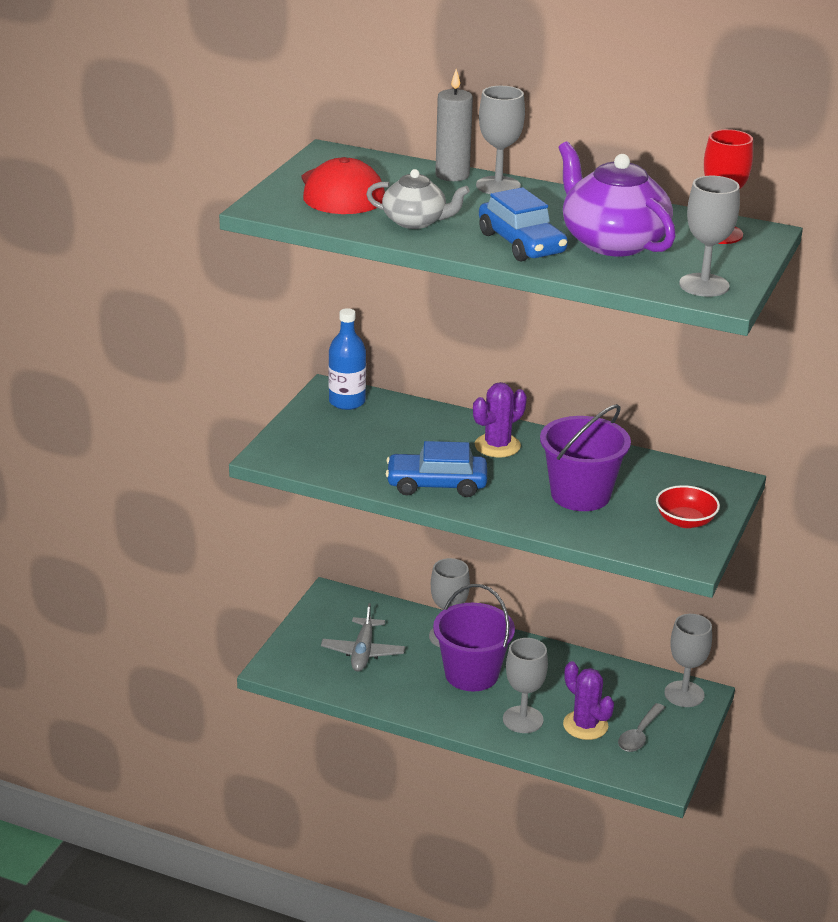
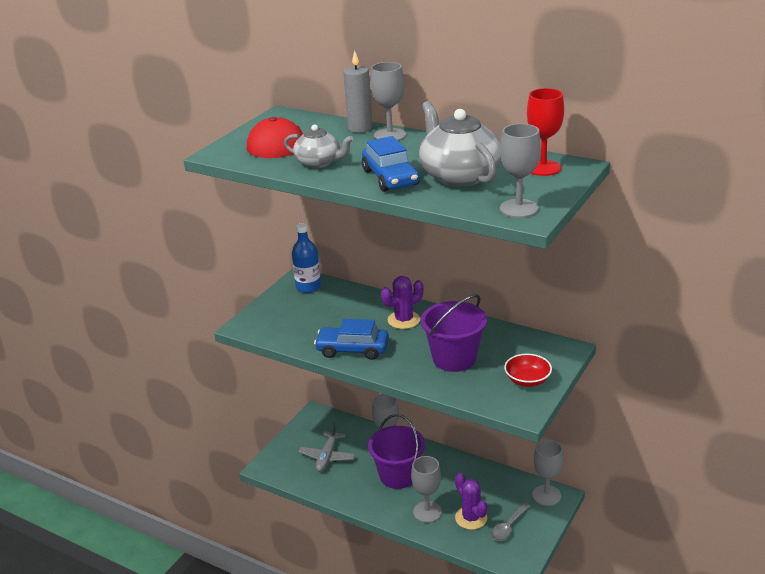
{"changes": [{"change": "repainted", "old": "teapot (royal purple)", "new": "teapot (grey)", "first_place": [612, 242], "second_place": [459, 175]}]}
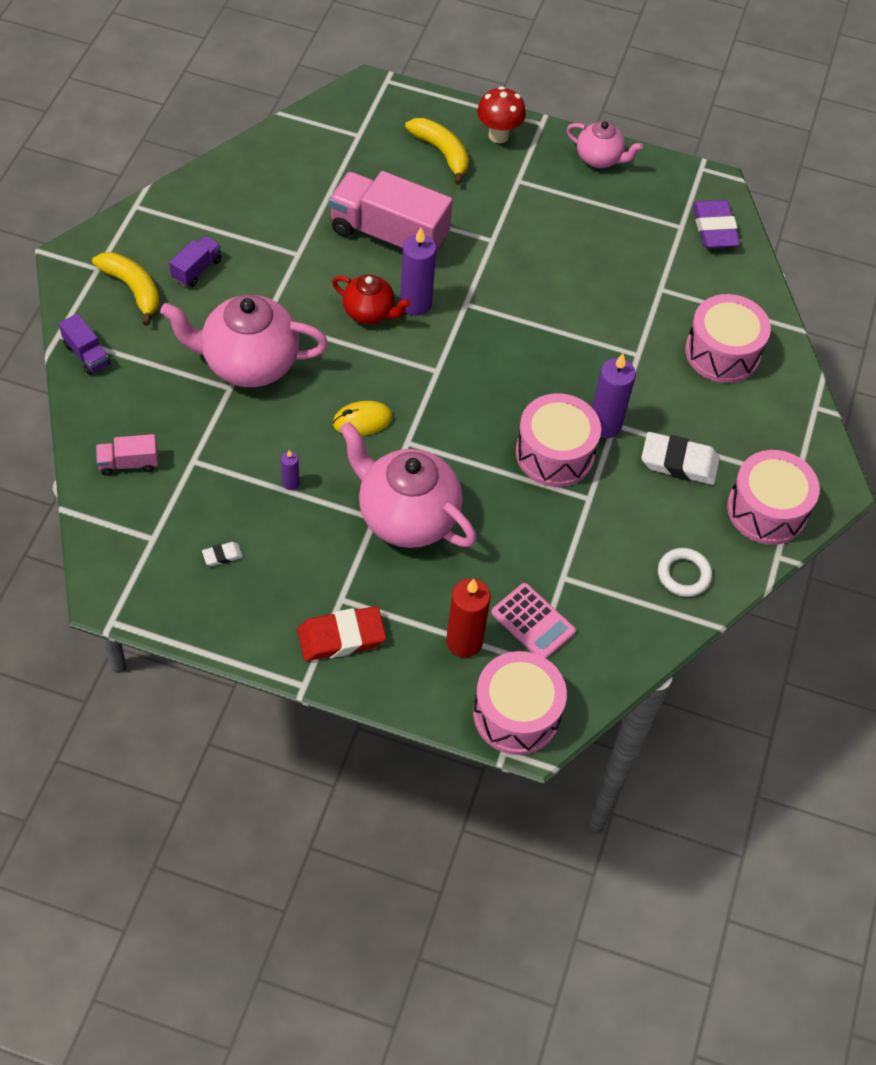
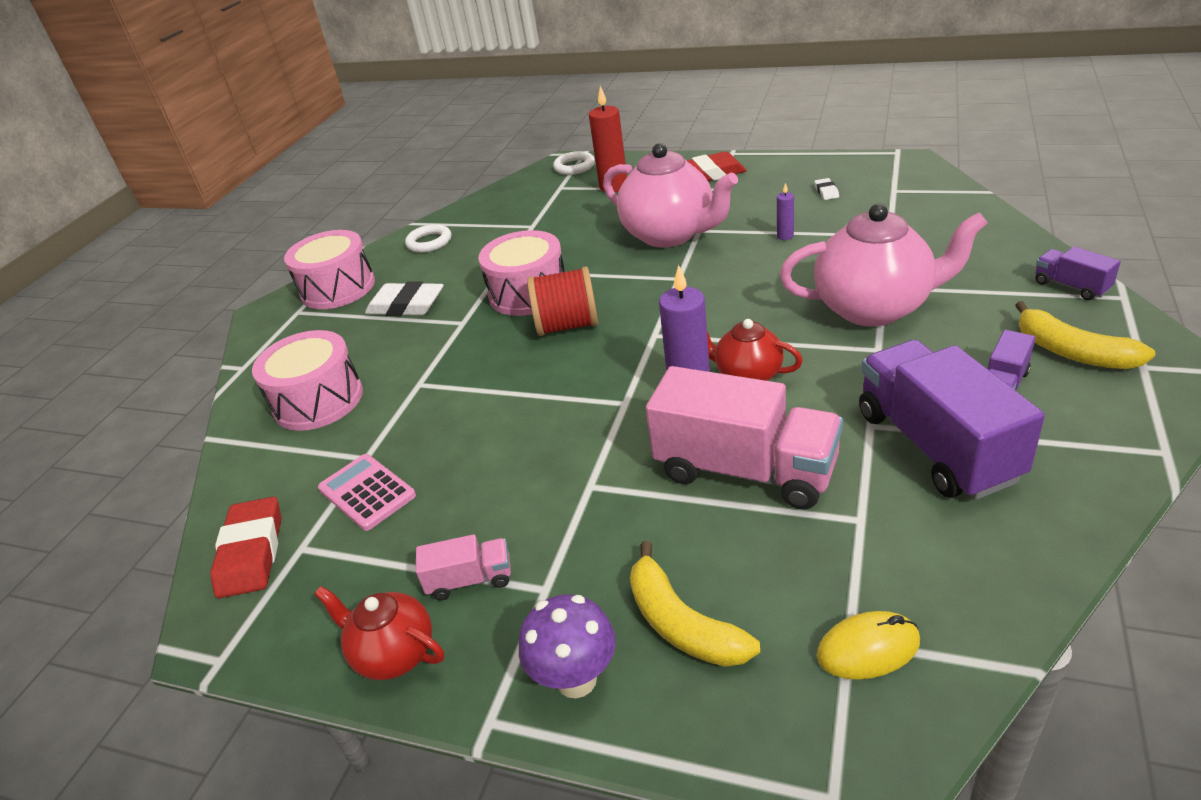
{"changes": [{"change": "gone", "old": "wax candle (royal purple)", "first_place": [604, 425]}, {"change": "new", "new": "reel of thread (crimson)", "second_place": [567, 325]}, {"change": "new", "new": "truck (royal purple)", "second_place": [936, 446]}, {"change": "shifted", "old": "truck (rose-pink)", "first_place": [129, 463], "second_place": [470, 580]}, {"change": "shifted", "old": "mouse (yellow)", "first_place": [362, 421], "second_place": [868, 649]}, {"change": "shifted", "old": "adding machine (rose-pink)", "first_place": [533, 622], "second_place": [367, 492]}, {"change": "swapped", "old": "toy drum (rose-pink)", "new": "torus (snow-white)", "first_place": [516, 714], "second_place": [574, 167]}, {"change": "repainted", "old": "toadstool (crimson)", "new": "toadstool (royal purple)", "first_place": [498, 135], "second_place": [576, 679]}, {"change": "repainted", "old": "teapot (rose-pink)", "new": "teapot (crimson)", "first_place": [599, 159], "second_place": [394, 654]}, {"change": "repainted", "old": "gum eraser (royal purple)", "new": "gum eraser (crimson)", "first_place": [714, 228], "second_place": [251, 552]}, {"change": "rotated", "old": "gum eraser (snow-white)", "first_place": [222, 555], "second_place": [826, 192], "degrees": -75}]}
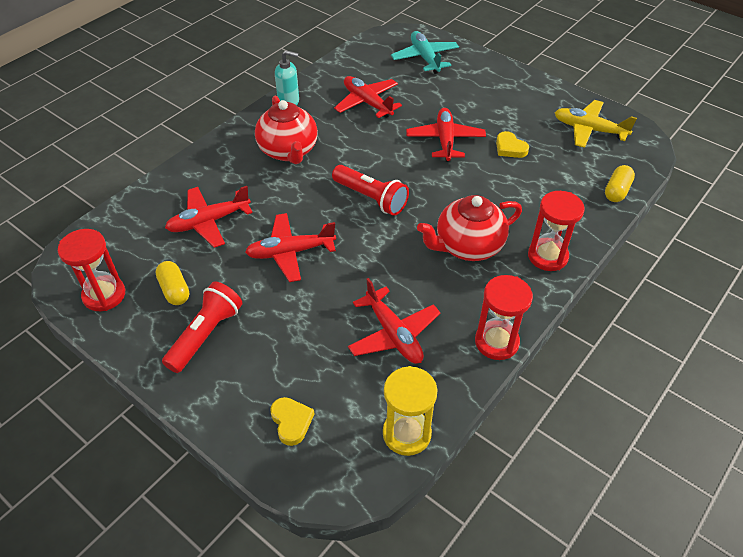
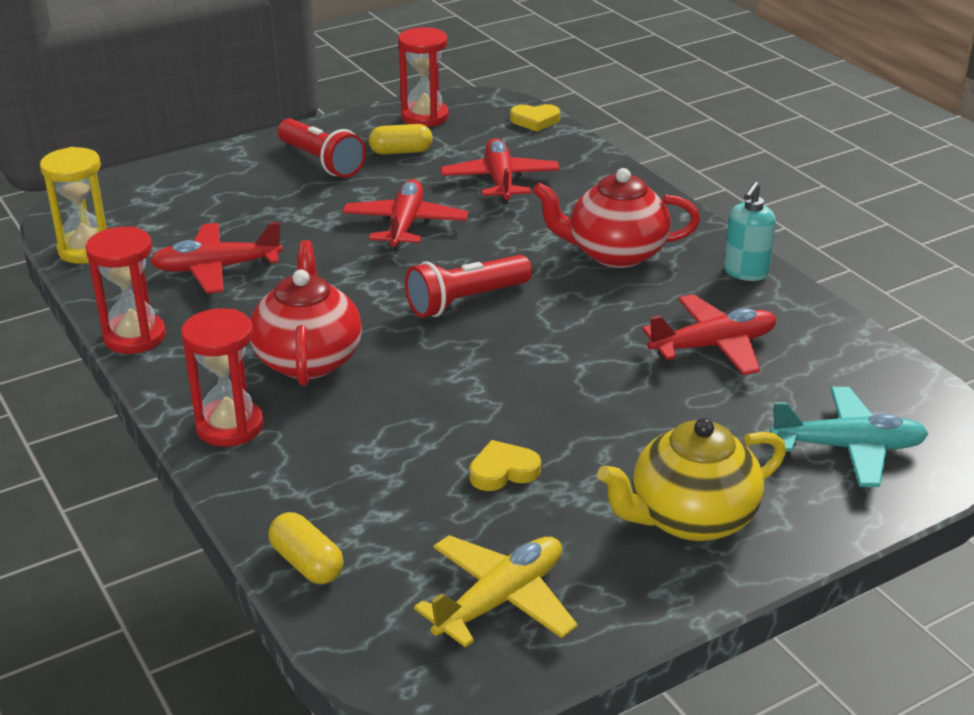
{"changes": [{"change": "gone", "old": "aeroplane (crimson)", "first_place": [445, 140]}, {"change": "new", "new": "teapot (yellow)", "second_place": [690, 518]}, {"change": "shifted", "old": "heart (yellow)", "first_place": [291, 422], "second_place": [535, 120]}]}
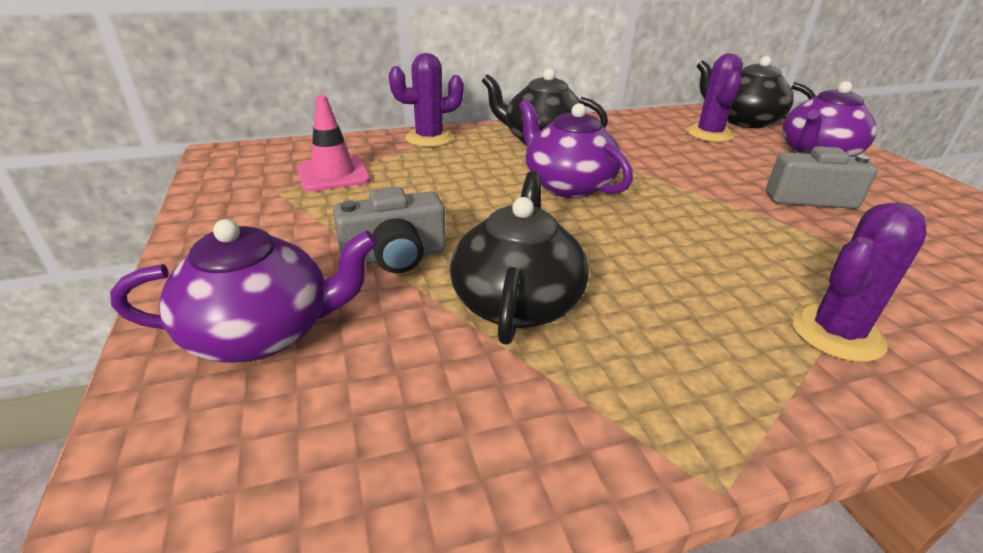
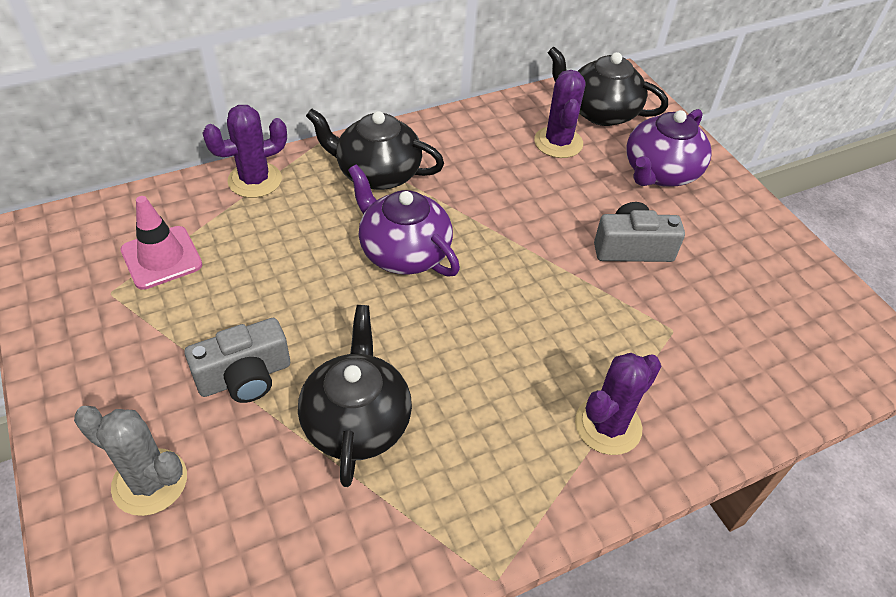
{"changes": [{"change": "swapped", "old": "teapot (royal purple)", "new": "saguaro cactus (grey)", "first_place": [263, 333], "second_place": [150, 482]}]}
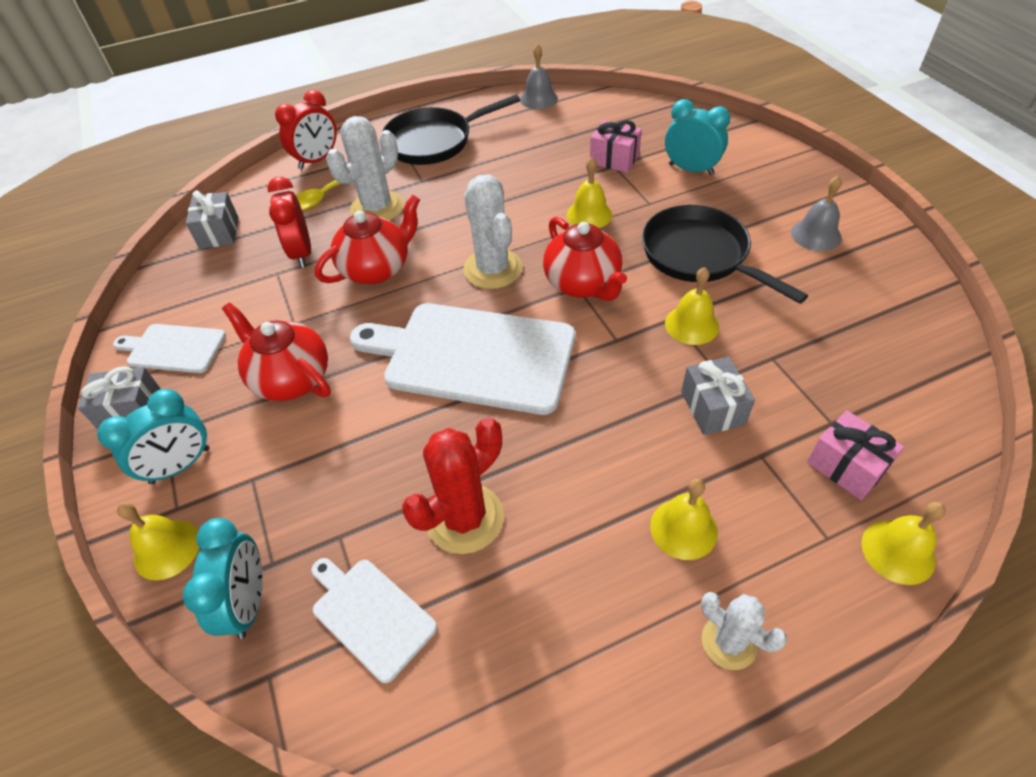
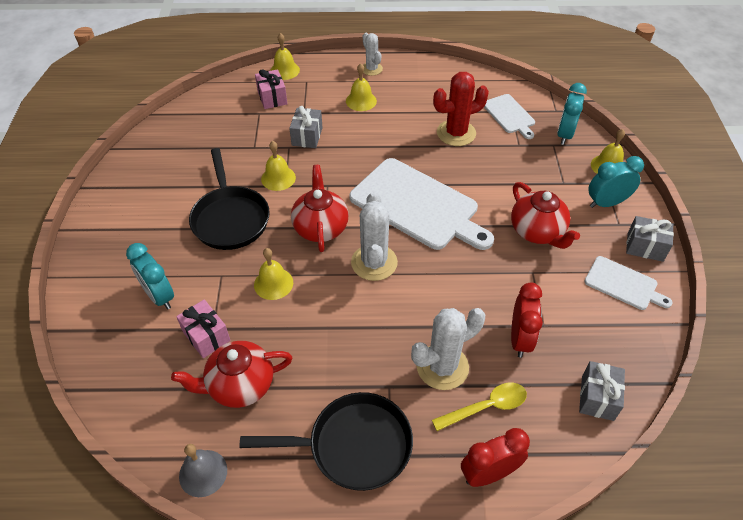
{"changes": [{"change": "gone", "old": "school bell (grey)", "first_place": [816, 235]}, {"change": "shifted", "old": "teapot (crimson)", "first_place": [377, 268], "second_place": [240, 385]}]}
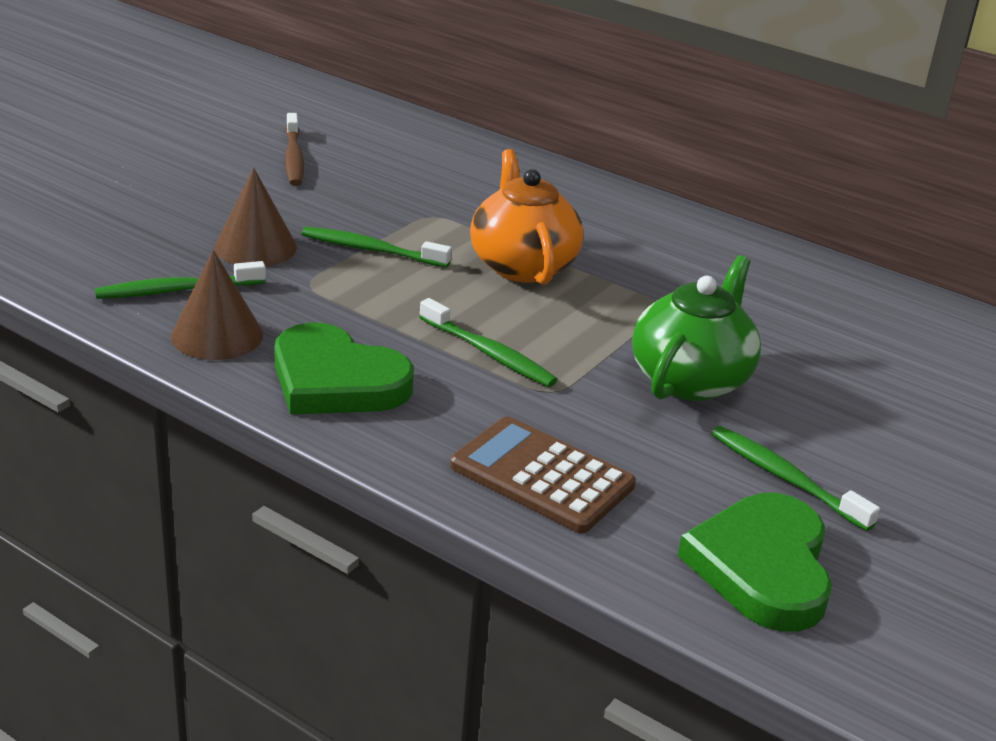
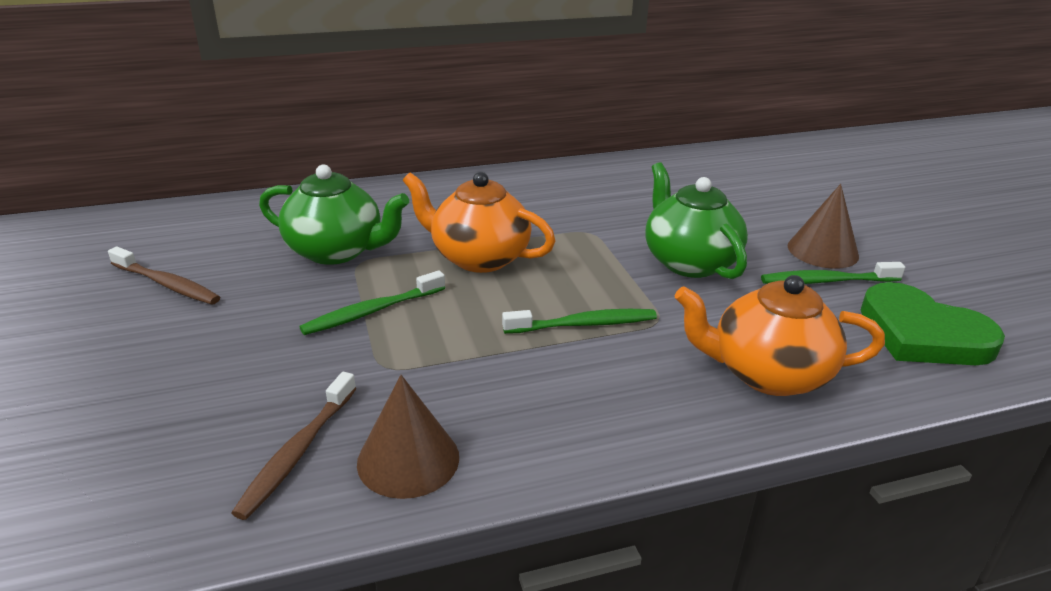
{"changes": [{"change": "gone", "old": "heart (emerald)", "first_place": [336, 380]}, {"change": "new", "new": "teapot (emerald)", "second_place": [337, 251]}, {"change": "shifted", "old": "solid cone (brown)", "first_place": [256, 247], "second_place": [822, 250]}, {"change": "swapped", "old": "adding machine (brown)", "new": "teapot (orange)", "first_place": [542, 476], "second_place": [767, 374]}, {"change": "repainted", "old": "tooth brush (emerald)", "new": "tooth brush (brown)", "first_place": [177, 290], "second_place": [298, 452]}]}
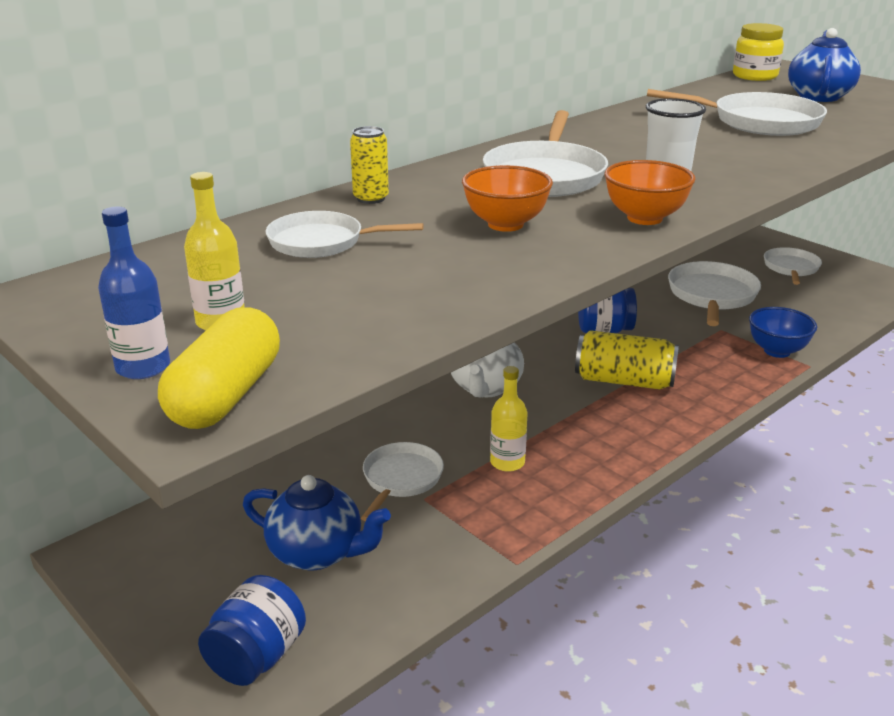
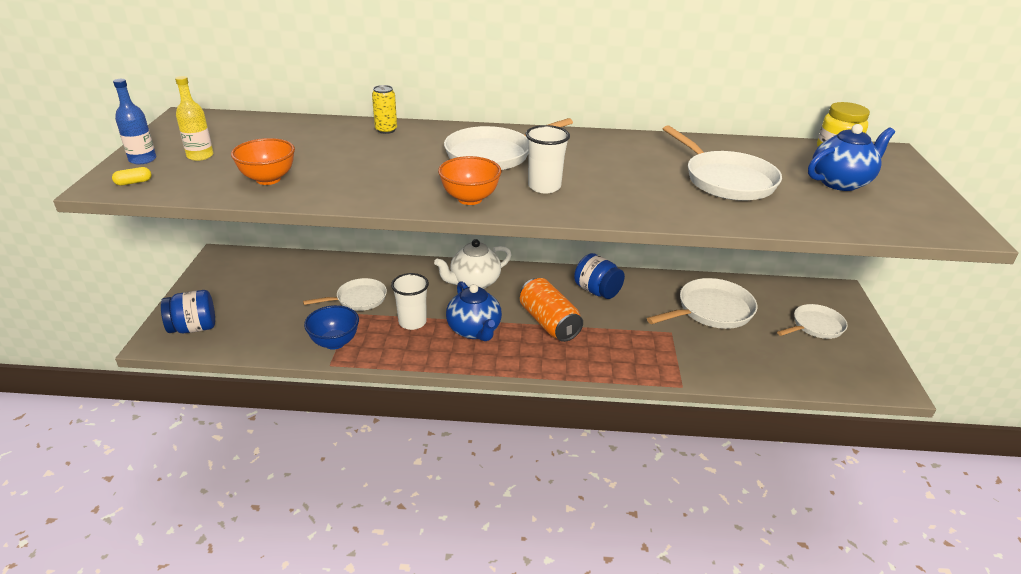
{"changes": [{"change": "gone", "old": "pan (snow-white)", "first_place": [322, 242]}, {"change": "shifted", "old": "teapot (blue)", "first_place": [317, 553], "second_place": [474, 330]}, {"change": "shifted", "old": "deep dish (orange)", "first_place": [505, 224], "second_place": [268, 179]}, {"change": "shifted", "old": "deep dish (blue)", "first_place": [777, 351], "second_place": [335, 342]}, {"change": "swapped", "old": "bottle (yellow)", "new": "cup (snow-white)", "first_place": [507, 462], "second_place": [412, 322]}, {"change": "repainted", "old": "tin (yellow)", "new": "tin (orange)", "first_place": [624, 381], "second_place": [549, 323]}, {"change": "scaled", "old": "pill shape (yellow)", "first_place": [225, 395], "second_place": [133, 182], "factor": 0.42}]}
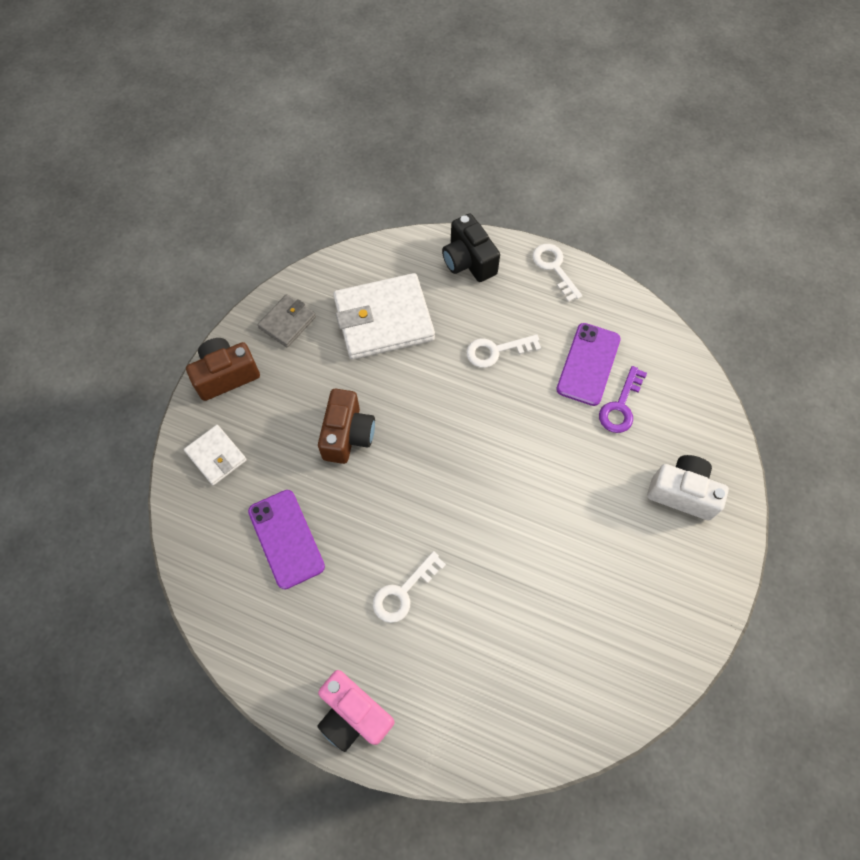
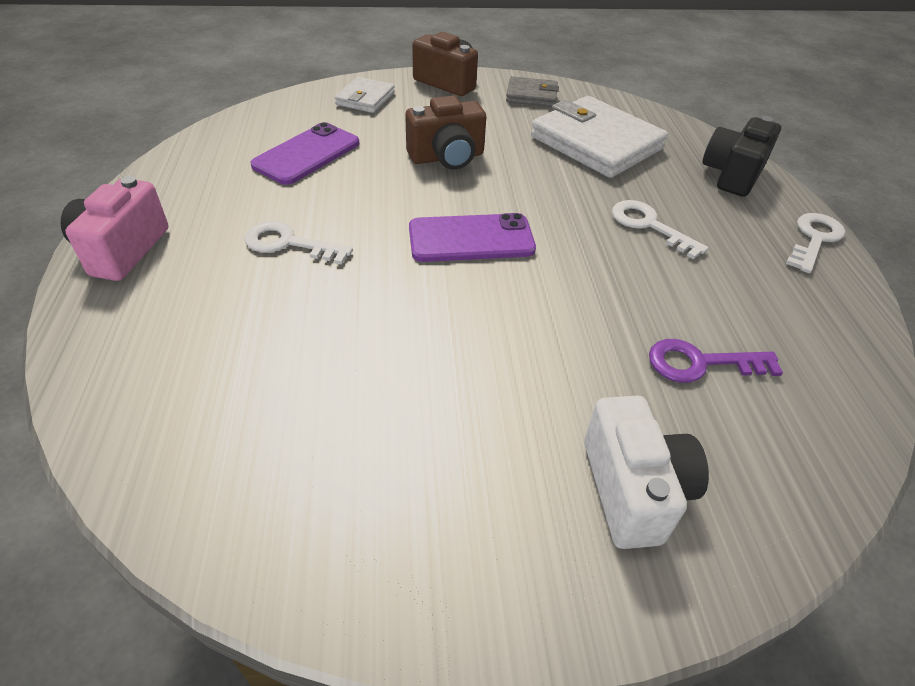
{"changes": [{"change": "shifted", "old": "mobile phone (royal purple)", "first_place": [588, 364], "second_place": [471, 239]}]}
